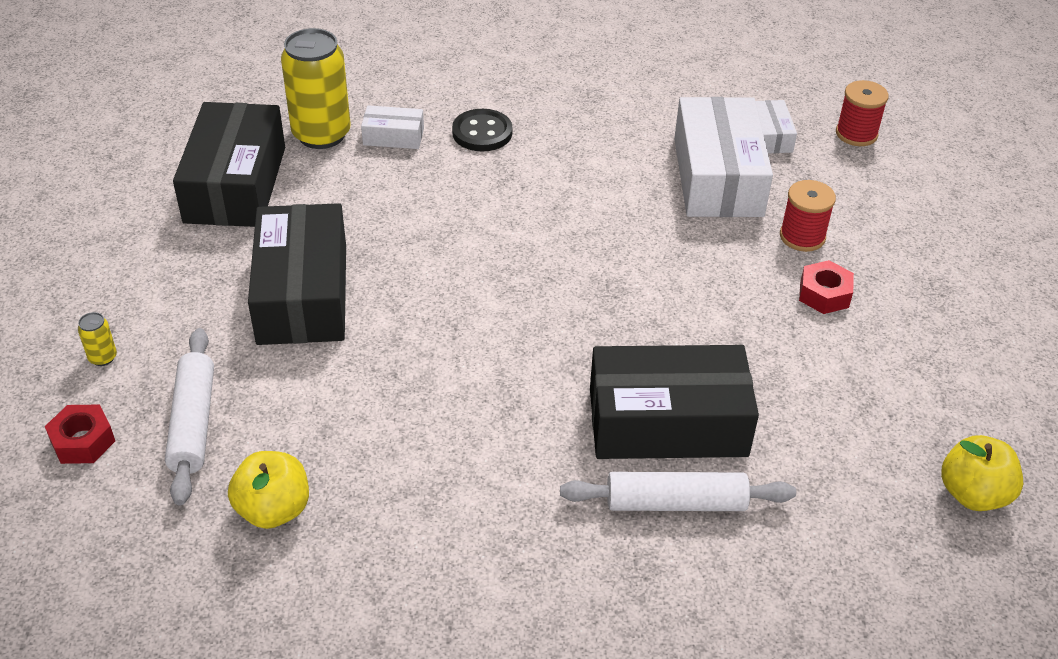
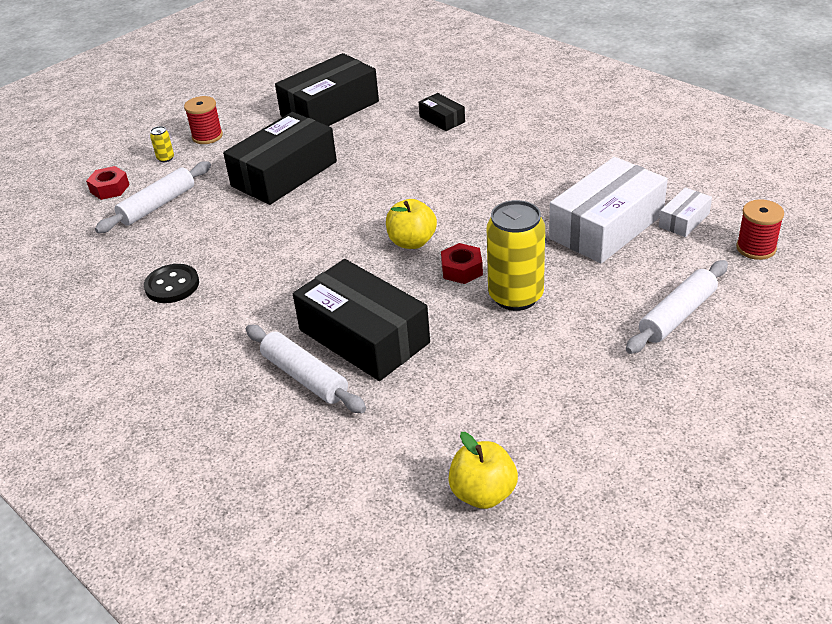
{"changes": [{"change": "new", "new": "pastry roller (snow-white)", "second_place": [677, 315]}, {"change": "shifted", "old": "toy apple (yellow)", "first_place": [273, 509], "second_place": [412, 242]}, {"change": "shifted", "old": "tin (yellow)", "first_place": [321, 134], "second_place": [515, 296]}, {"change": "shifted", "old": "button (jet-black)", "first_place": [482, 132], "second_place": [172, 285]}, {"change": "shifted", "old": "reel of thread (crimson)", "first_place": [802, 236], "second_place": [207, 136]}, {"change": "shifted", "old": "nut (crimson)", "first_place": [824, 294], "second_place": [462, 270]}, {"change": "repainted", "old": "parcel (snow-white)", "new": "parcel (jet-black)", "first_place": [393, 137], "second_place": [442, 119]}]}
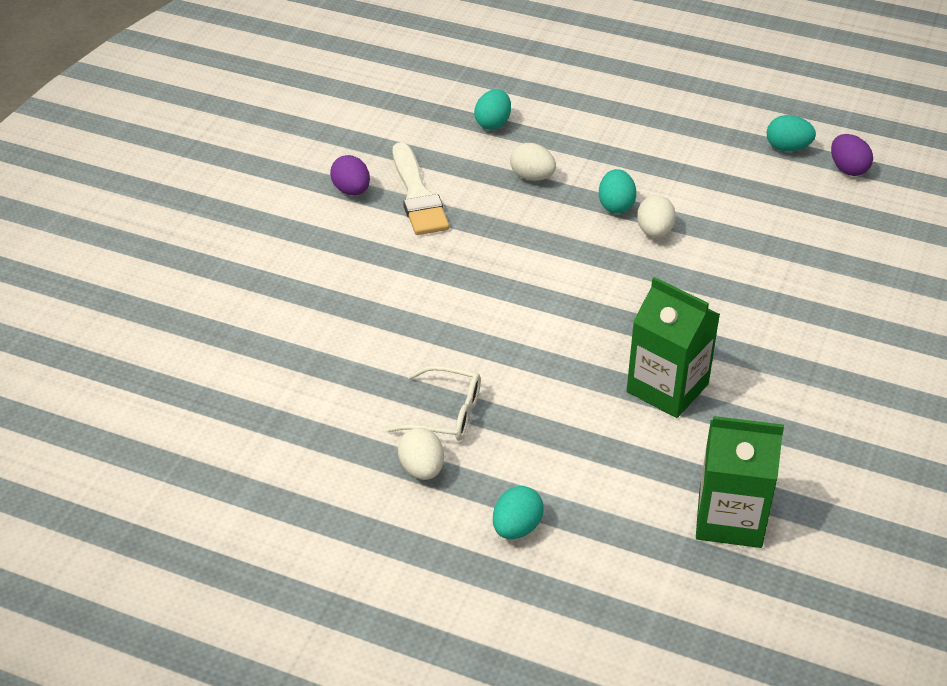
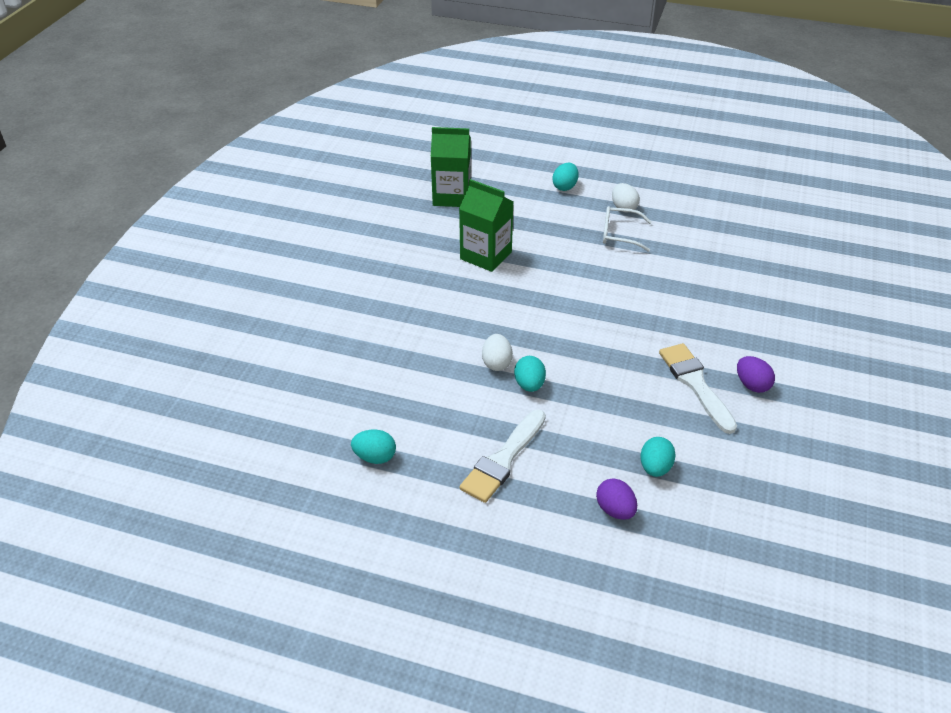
{"changes": [{"change": "gone", "old": "toy egg (snow-white)", "first_place": [532, 177]}, {"change": "new", "new": "brush (snow-white)", "second_place": [503, 459]}, {"change": "shifted", "old": "toy egg (royal purple)", "first_place": [848, 169], "second_place": [615, 510]}]}
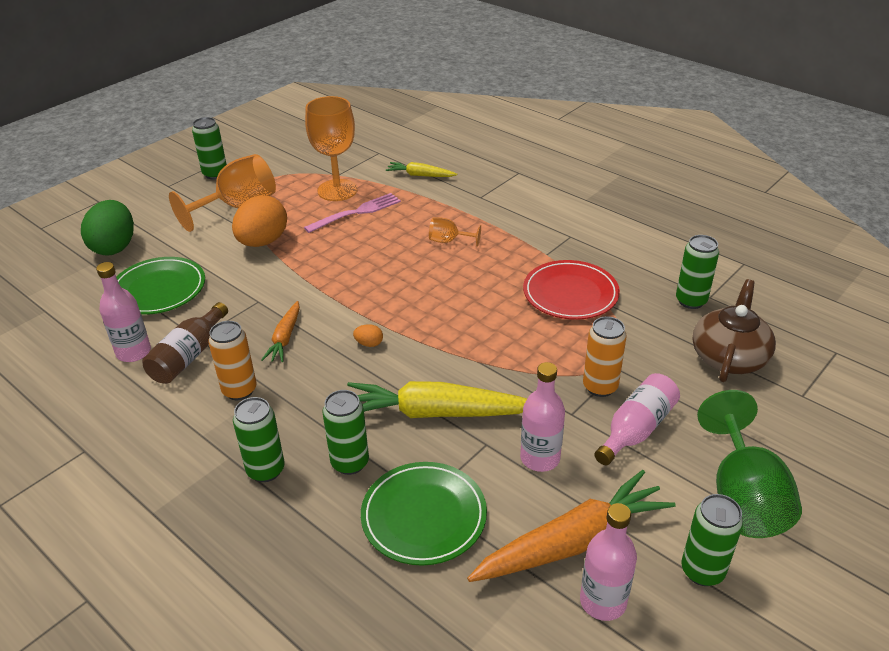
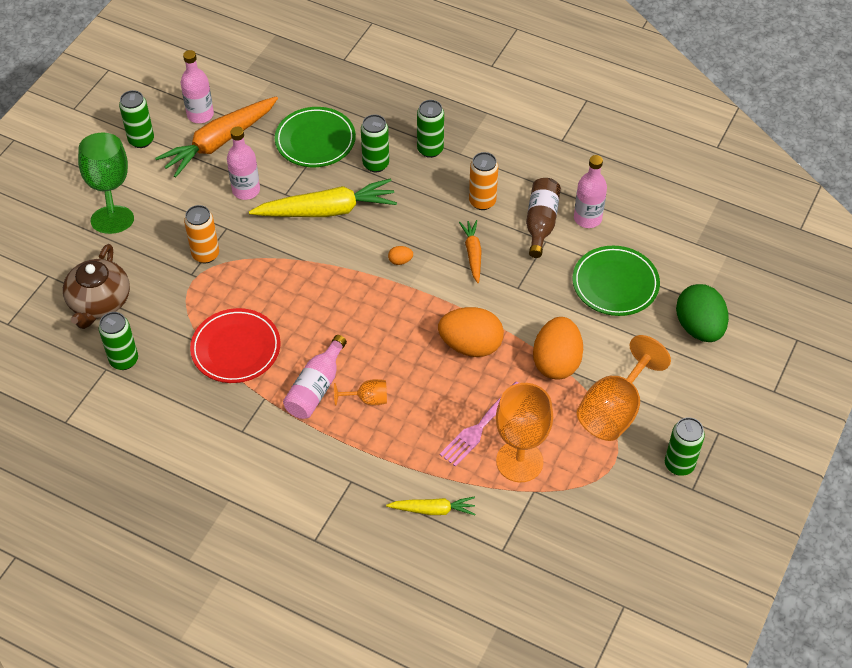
{"changes": [{"change": "new", "new": "toy egg (orange)", "second_place": [471, 345]}, {"change": "shifted", "old": "bottle (rose-pink)", "first_place": [636, 429], "second_place": [316, 388]}]}
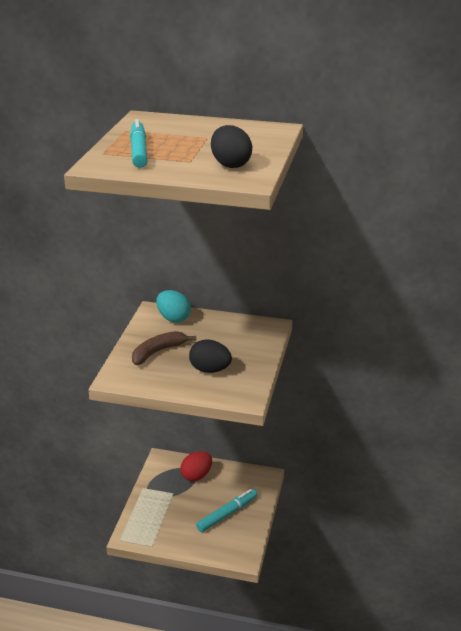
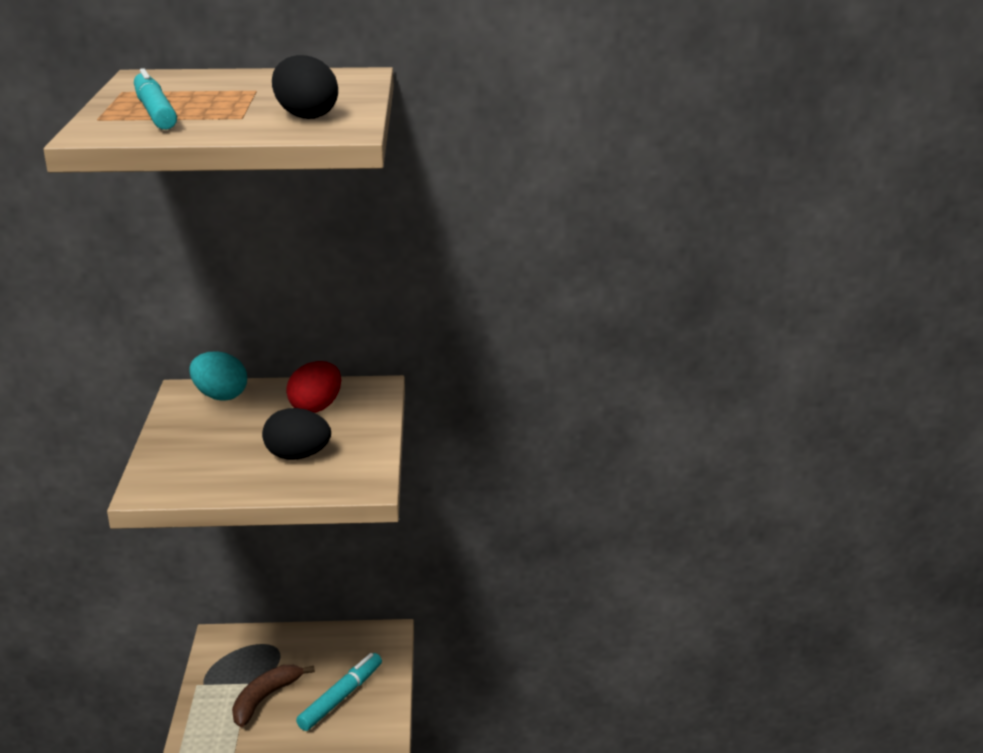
{"changes": [{"change": "shifted", "old": "banana fruit (brown)", "first_place": [158, 352], "second_place": [265, 698]}, {"change": "shifted", "old": "toy egg (crimson)", "first_place": [196, 475], "second_place": [316, 407]}]}
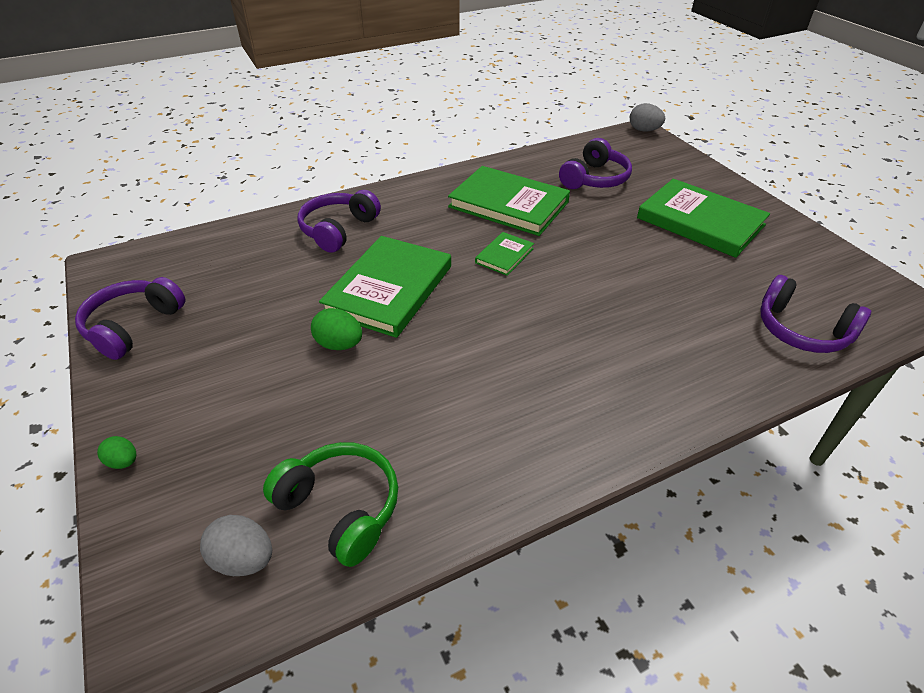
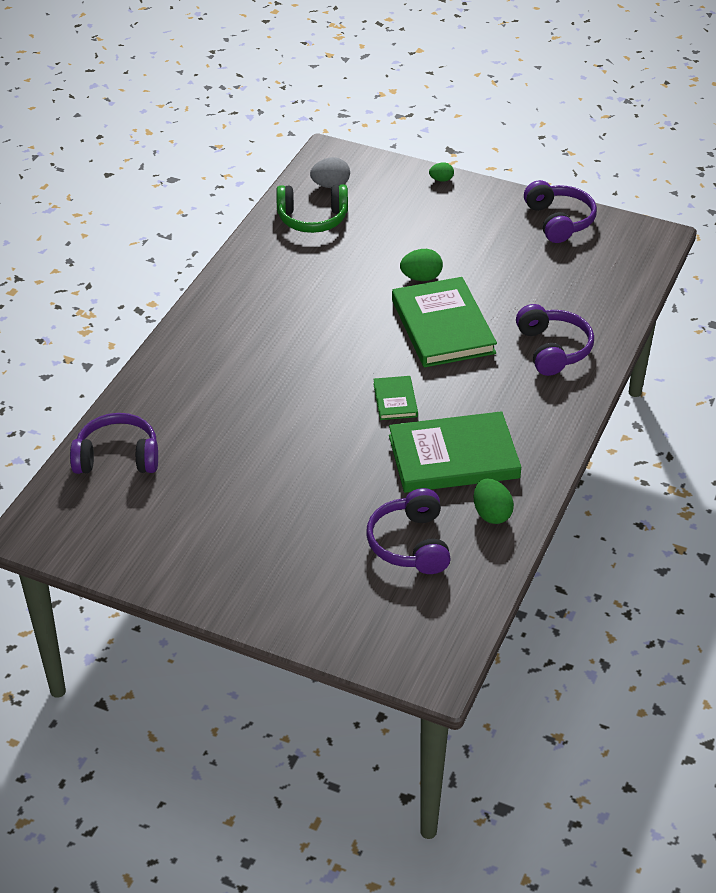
{"changes": [{"change": "gone", "old": "toy egg (grey)", "first_place": [644, 130]}, {"change": "gone", "old": "hardcover (emerald)", "first_place": [700, 221]}, {"change": "new", "new": "toy egg (emerald)", "second_place": [491, 514]}]}
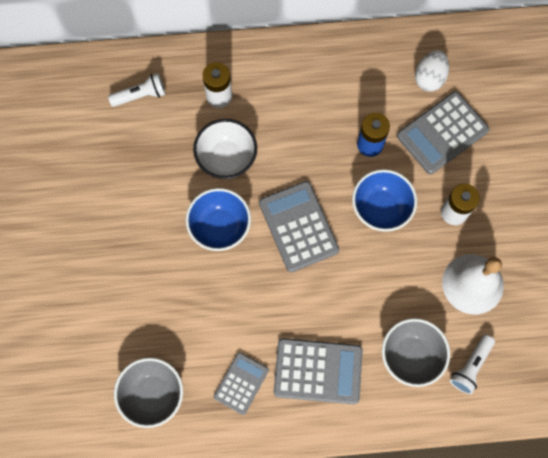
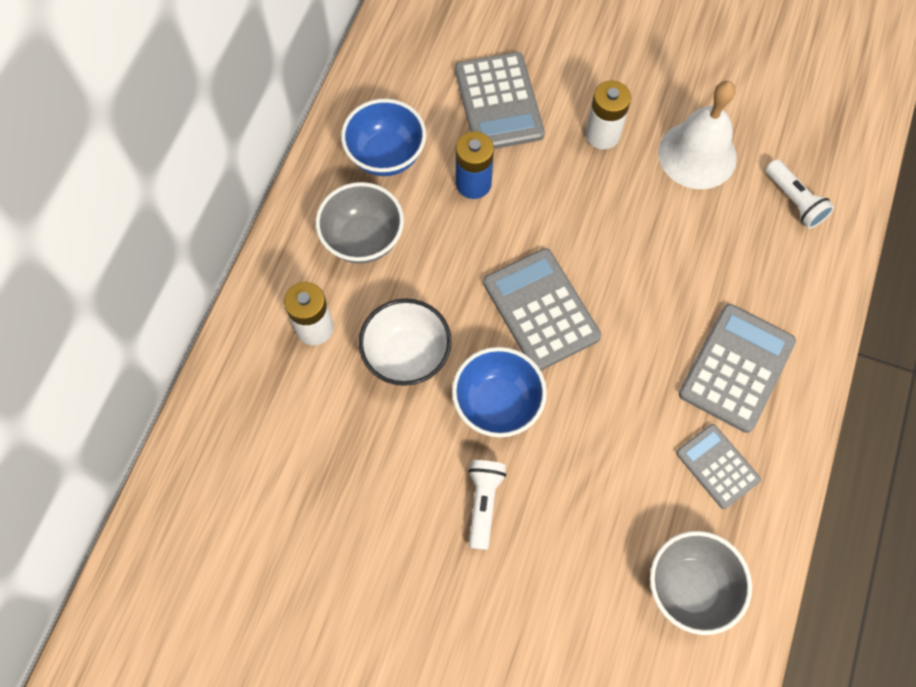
{"changes": [{"change": "gone", "old": "toy egg (snow-white)", "first_place": [429, 78]}, {"change": "shifted", "old": "torch (snow-white)", "first_place": [140, 95], "second_place": [483, 503]}, {"change": "shifted", "old": "deep dish (blue)", "first_place": [381, 208], "second_place": [386, 156]}, {"change": "shifted", "old": "deep dish (grey)", "first_place": [411, 356], "second_place": [363, 239]}, {"change": "rotated", "old": "adding machine (grey)", "first_place": [298, 226], "second_place": [541, 310], "degrees": 60}]}
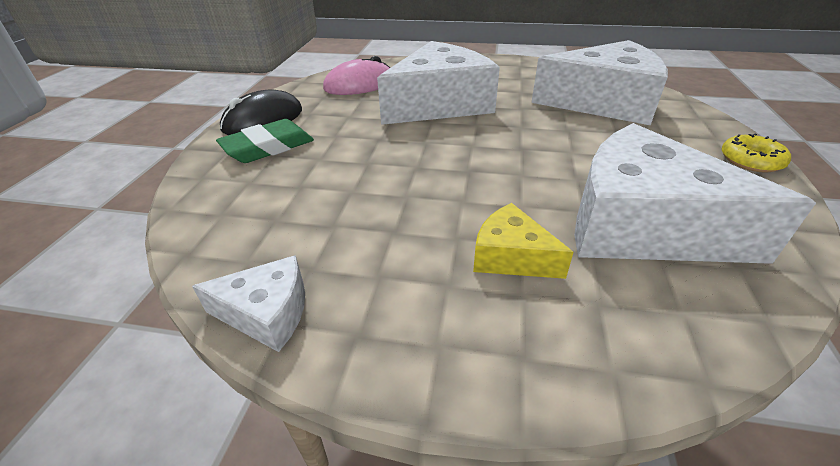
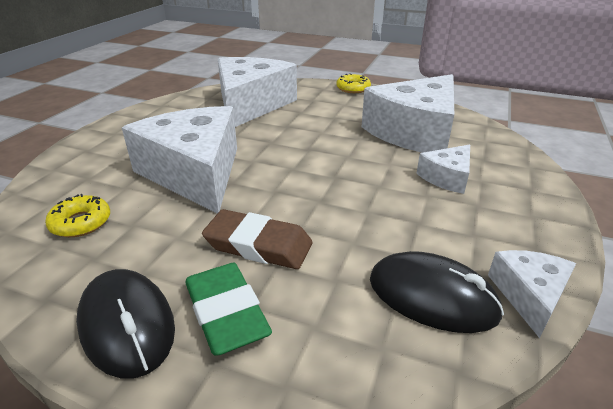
{"changes": [{"change": "new", "new": "gum eraser (brown)", "second_place": [258, 245]}, {"change": "new", "new": "mouse (jet-black)", "second_place": [432, 296]}, {"change": "swapped", "old": "mouse (rose-pink)", "new": "donut (yellow)", "first_place": [359, 84], "second_place": [81, 223]}, {"change": "repainted", "old": "cheese wedge (yellow)", "new": "cheese wedge (snow-white)", "first_place": [511, 256], "second_place": [447, 177]}]}
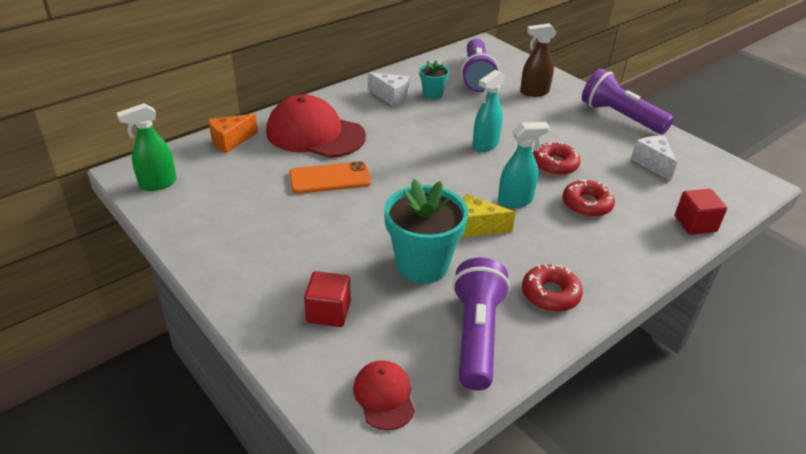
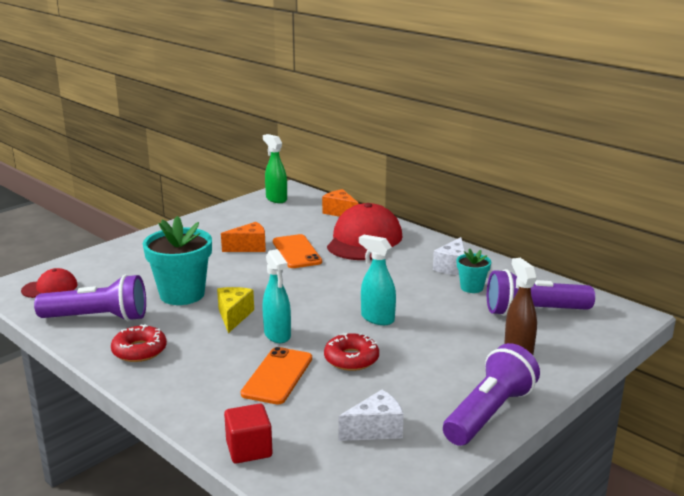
{"changes": [{"change": "gone", "old": "solid cube (crimson)", "first_place": [328, 312]}, {"change": "new", "new": "cheese wedge (orange)", "second_place": [249, 247]}, {"change": "swapped", "old": "donut (crimson)", "new": "mobile phone (orange)", "first_place": [586, 204], "second_place": [277, 376]}]}
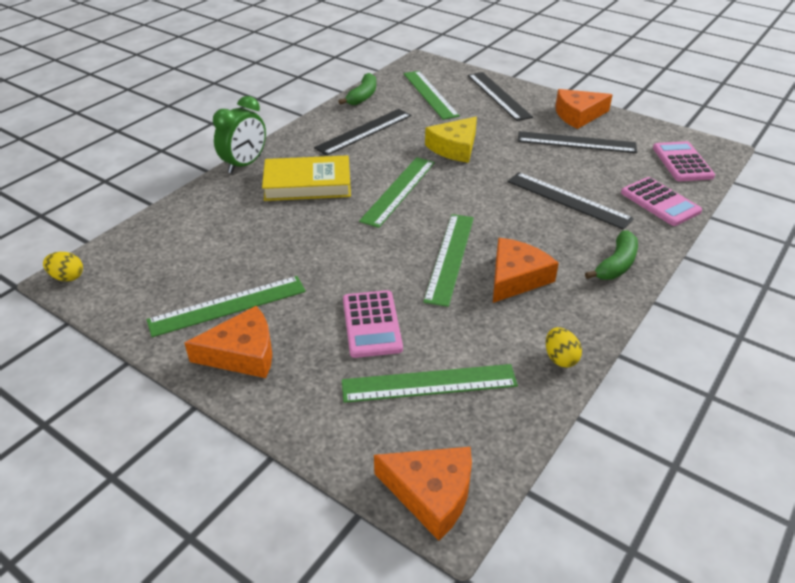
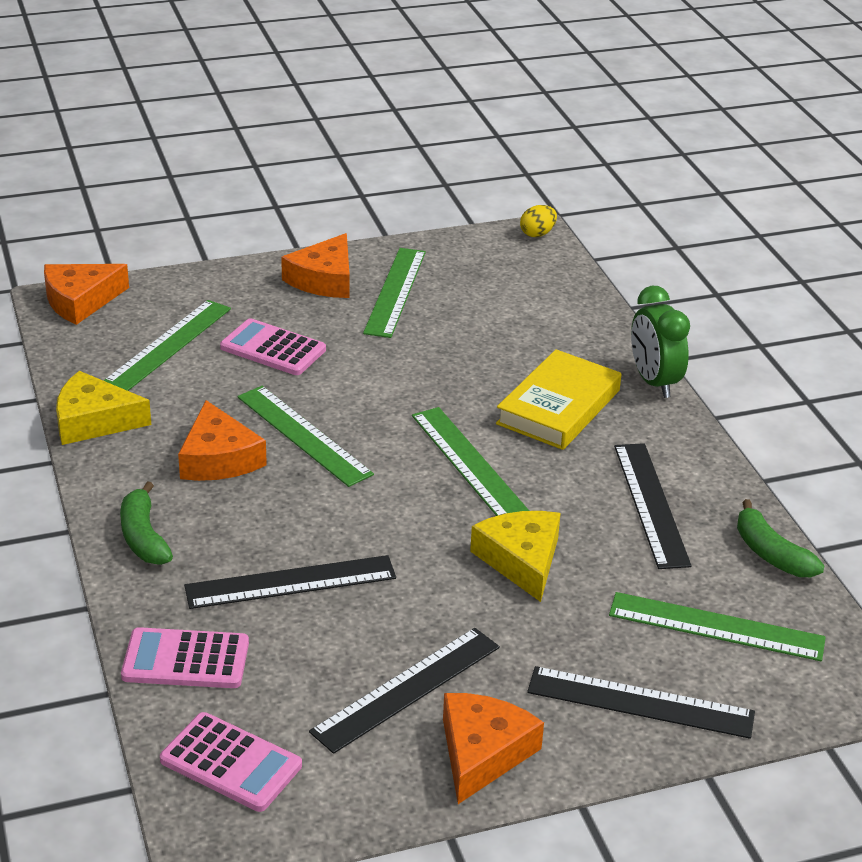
{"changes": [{"change": "swapped", "old": "toy egg (yellow)", "new": "cheese wedge (yellow)", "first_place": [560, 358], "second_place": [94, 421]}]}
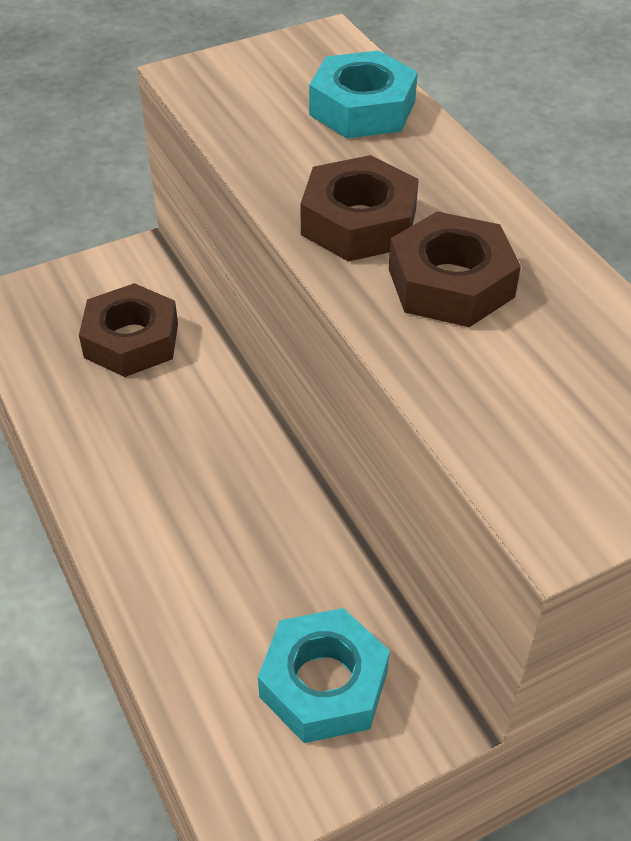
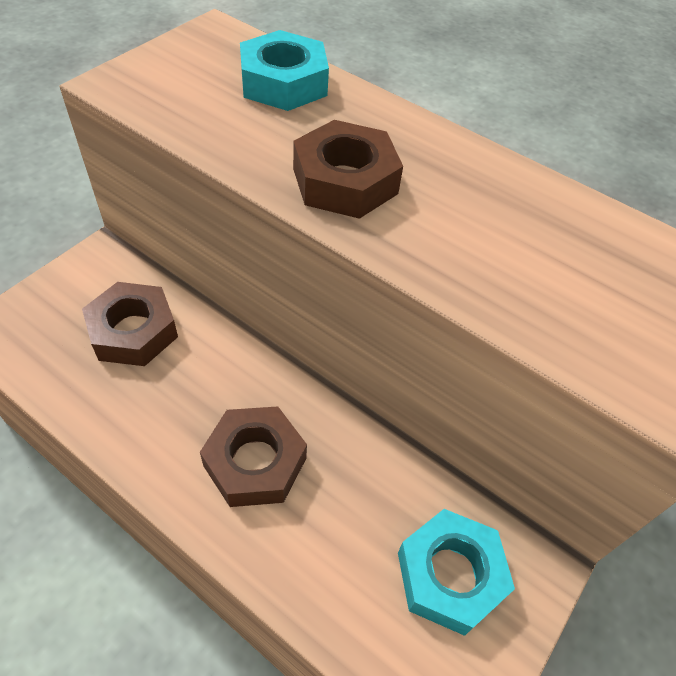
{"changes": [{"change": "shifted", "old": "nut (brown)", "first_place": [451, 283], "second_place": [255, 462]}]}
